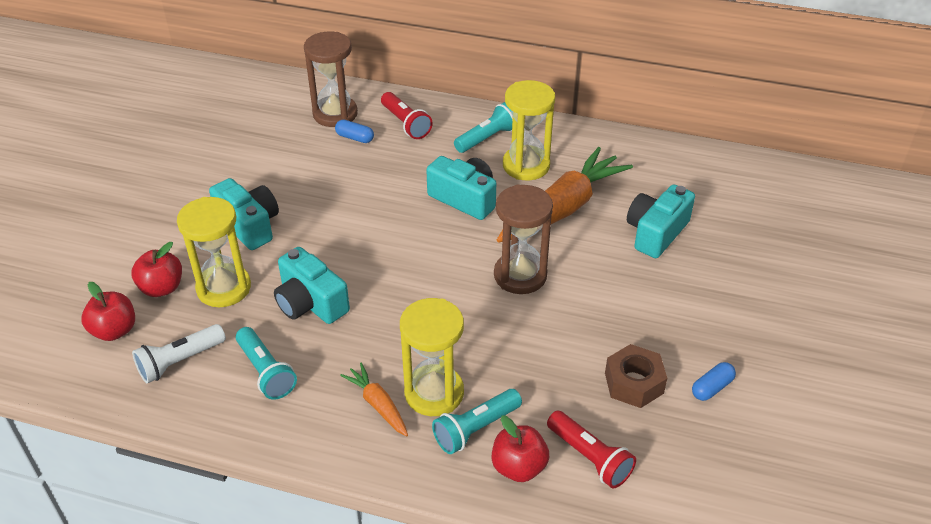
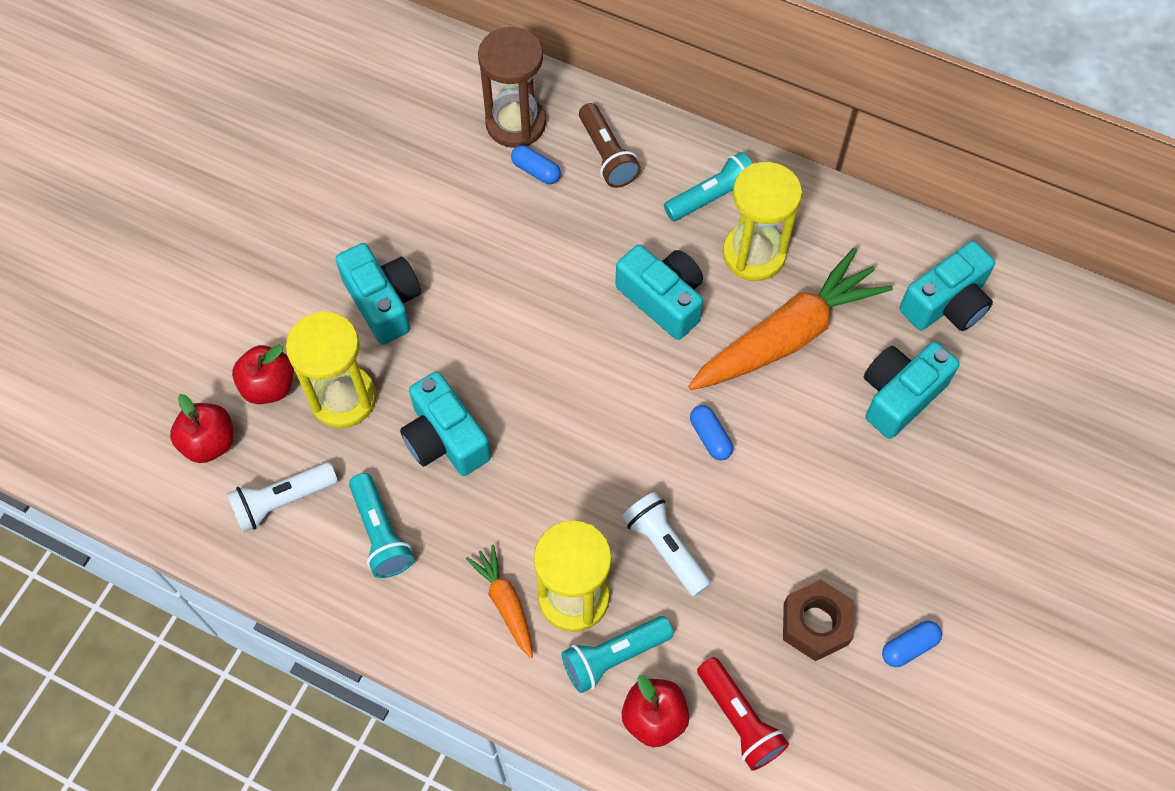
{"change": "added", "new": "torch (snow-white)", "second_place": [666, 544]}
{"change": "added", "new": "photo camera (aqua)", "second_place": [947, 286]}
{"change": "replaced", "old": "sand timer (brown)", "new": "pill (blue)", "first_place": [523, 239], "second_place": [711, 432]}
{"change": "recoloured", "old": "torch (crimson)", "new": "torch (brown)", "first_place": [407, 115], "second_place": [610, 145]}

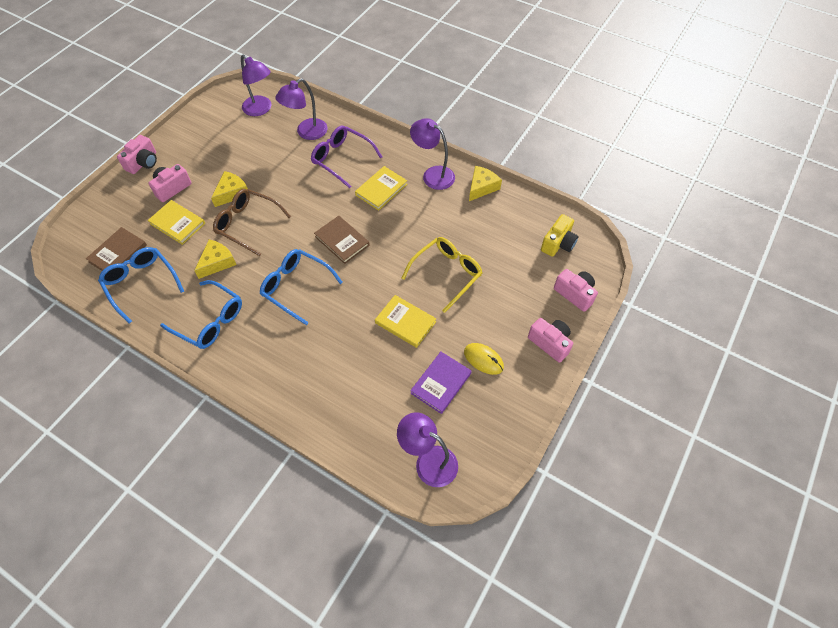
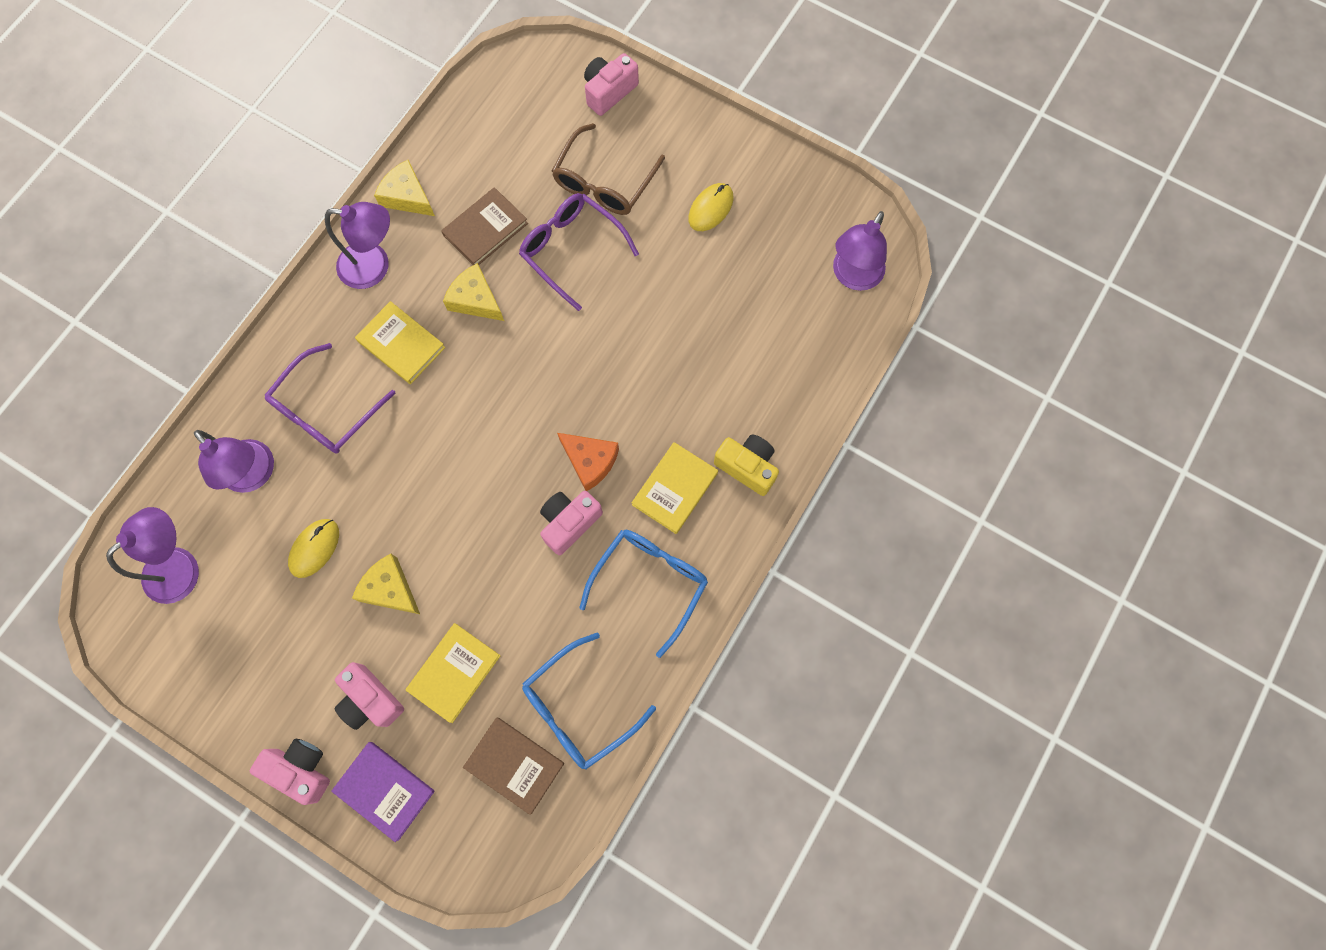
{"change": "added", "new": "computer mouse (golden)", "second_place": [313, 548]}
{"change": "moved", "old": "piece of cheese (golden)", "first_place": [215, 259], "second_place": [473, 292]}
{"change": "moved", "old": "spectacles (brown)", "first_place": [252, 222], "second_place": [608, 169]}
{"change": "moved", "old": "hardcover (brown)", "first_place": [342, 240], "second_place": [484, 226]}
{"change": "moved", "old": "hardcover (golden)", "first_place": [405, 321], "second_place": [675, 488]}
{"change": "moved", "old": "hardcover (purple)", "first_place": [441, 383], "second_place": [383, 792]}
{"change": "moved", "old": "photo camera (pink)", "first_place": [550, 340], "second_place": [571, 523]}
{"change": "moved", "old": "photo camera (golden)", "first_place": [560, 235], "second_place": [746, 465]}
{"change": "replaced", "old": "spectacles (blue)", "new": "piece of cheese (orange-coloured)", "first_place": [301, 287], "second_place": [588, 462]}
{"change": "recoloured", "old": "spectacles (golden)", "new": "spectacles (purple)", "first_place": [441, 275], "second_place": [579, 252]}
{"change": "turned", "old": "lamp (purple)", "first_place": [432, 154], "second_place": [357, 245], "degrees": -120}

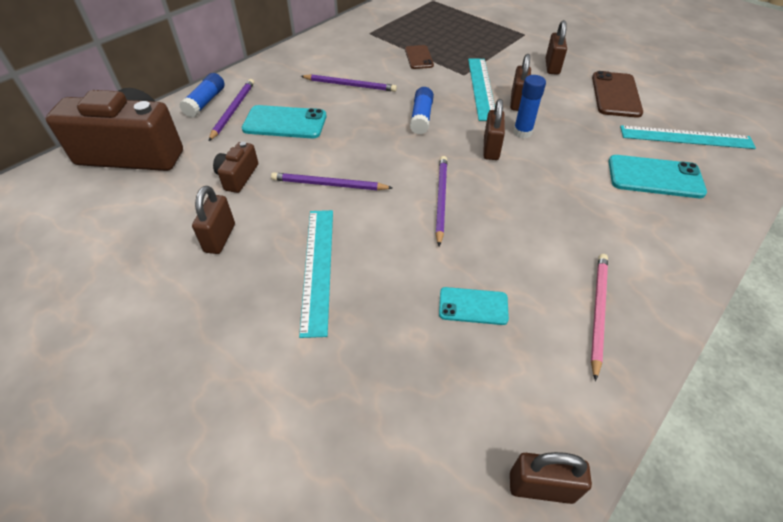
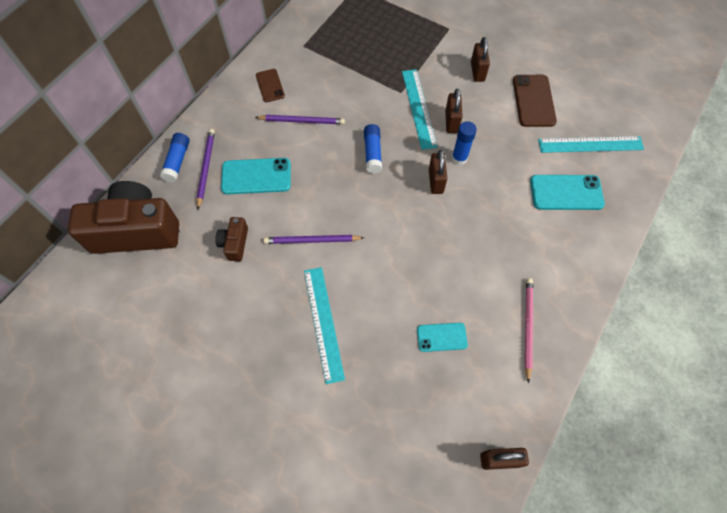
{"change": "removed", "old": "padlock (brown)", "first_place": [213, 220]}
{"change": "removed", "old": "wooden pencil (purple)", "first_place": [441, 201]}
{"change": "moved", "old": "mobile phone (brown)", "first_place": [419, 57], "second_place": [270, 85]}

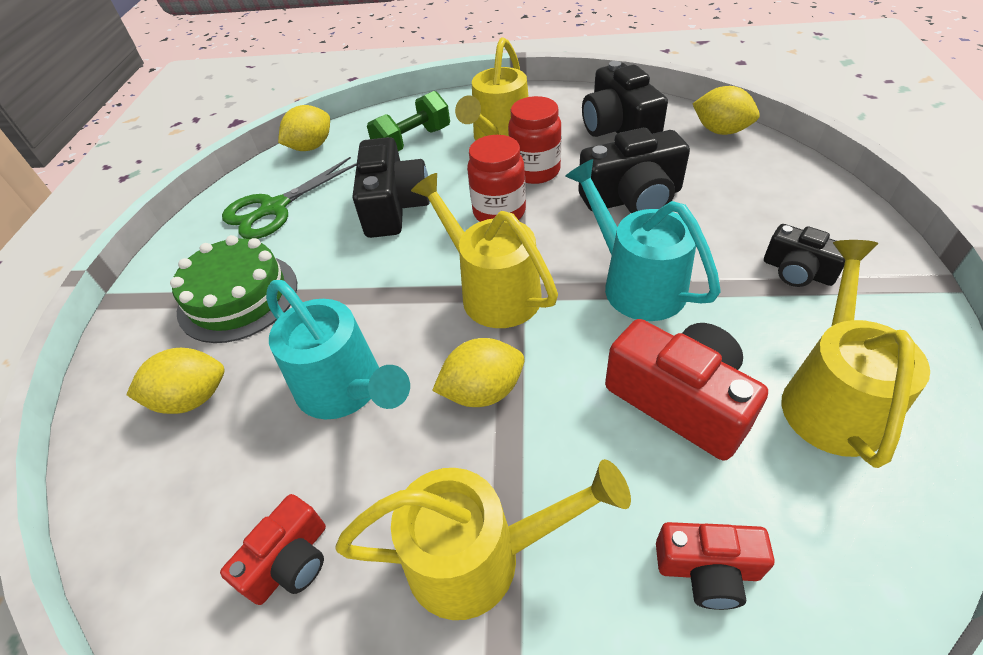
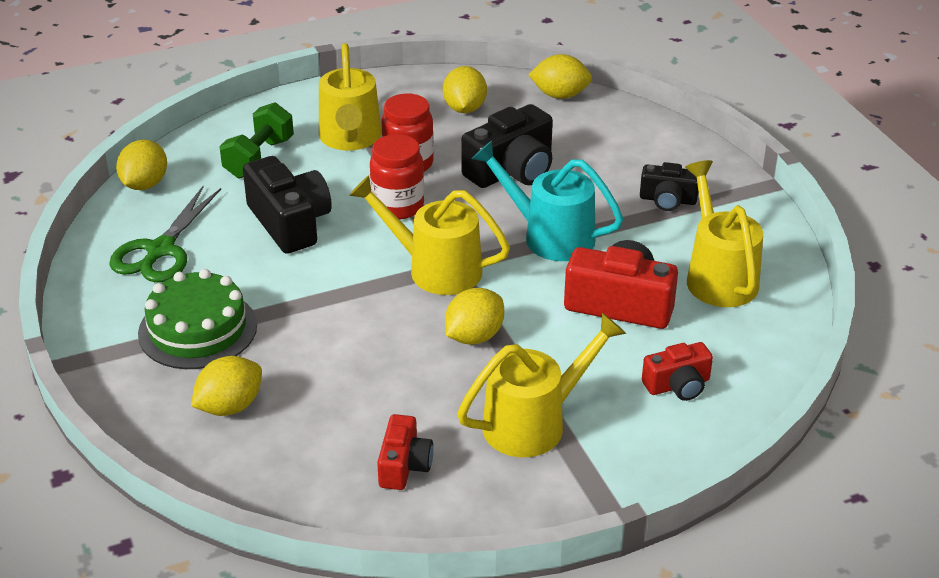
{"change": "removed", "old": "watering can (aqua)", "first_place": [338, 349]}
{"change": "replaced", "old": "photo camera (black)", "new": "toy lemon (golden)", "first_place": [625, 99], "second_place": [465, 89]}

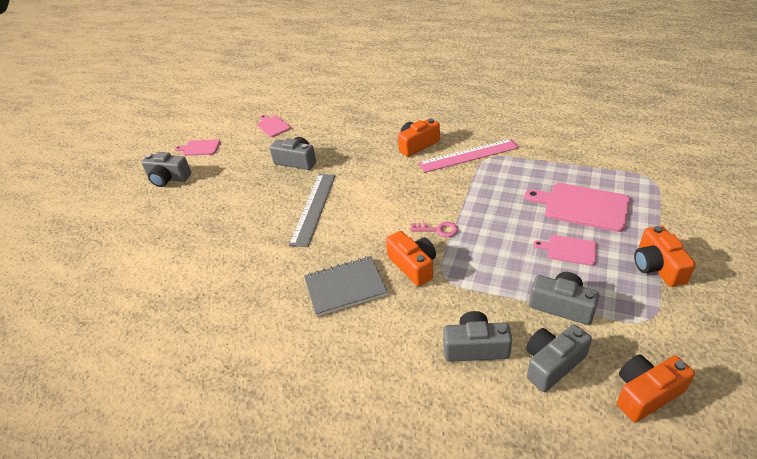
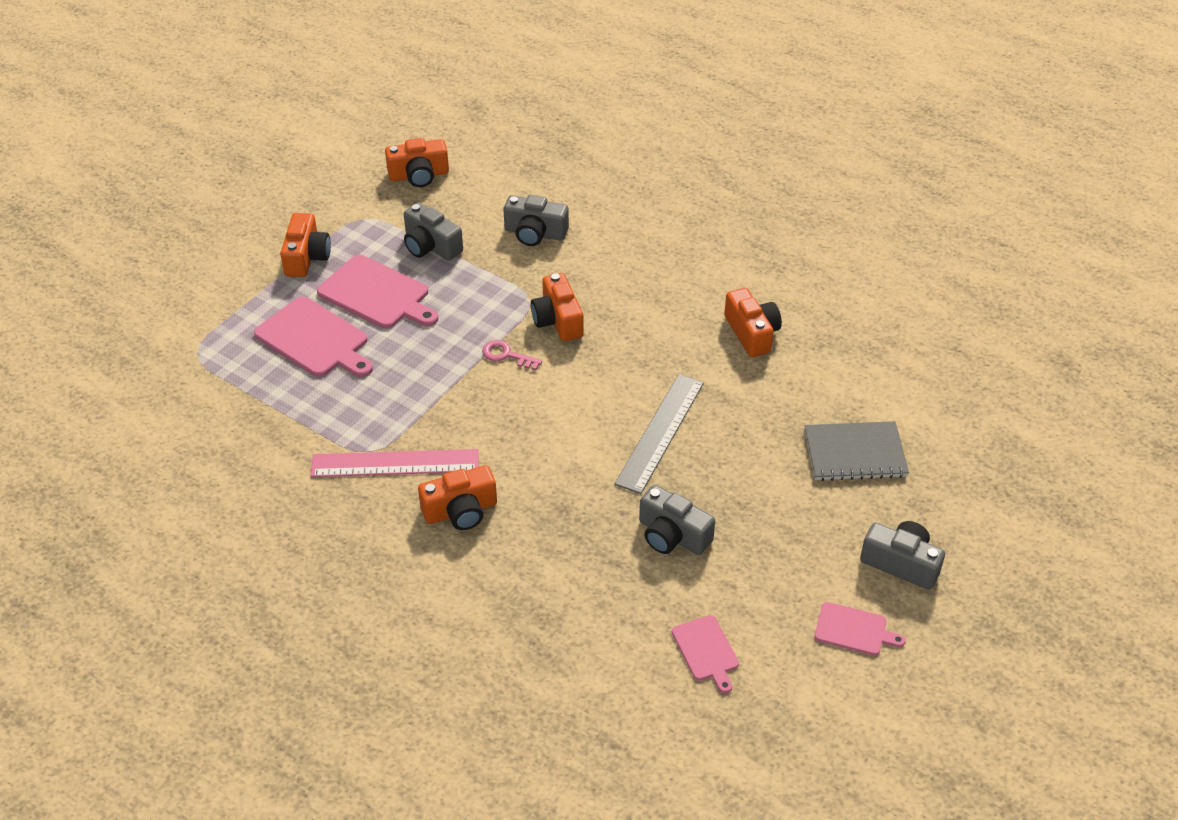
{"change": "removed", "old": "photo camera (grey)", "first_place": [559, 358]}
{"change": "added", "new": "photo camera (orange-coloured)", "second_place": [753, 322]}
{"change": "moved", "old": "exercise book (grey)", "first_place": [346, 286], "second_place": [857, 451]}
{"change": "resized", "old": "chopping board (pink)", "first_place": [565, 250], "second_place": [377, 292], "factor": 1.77}

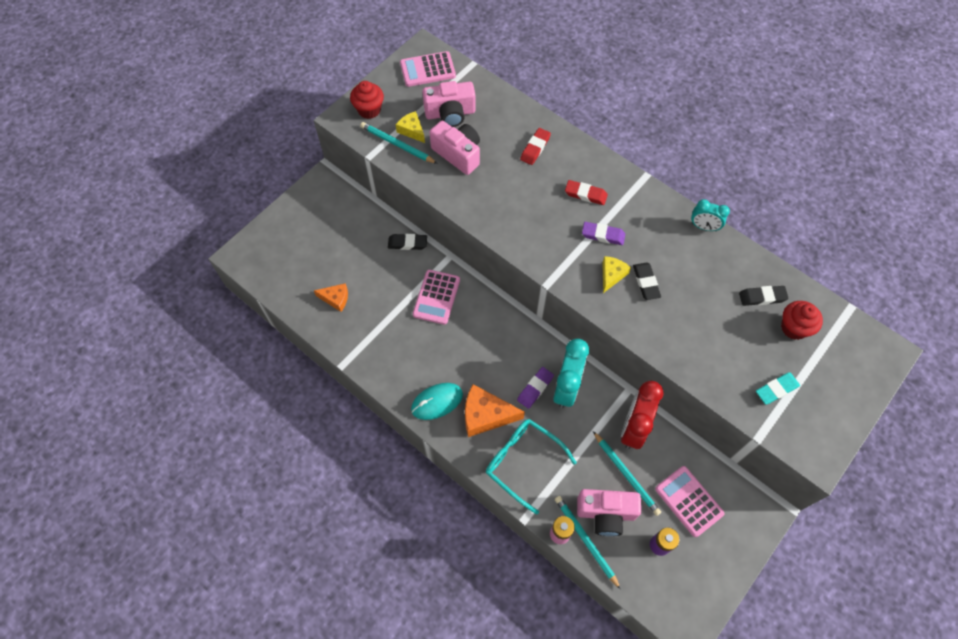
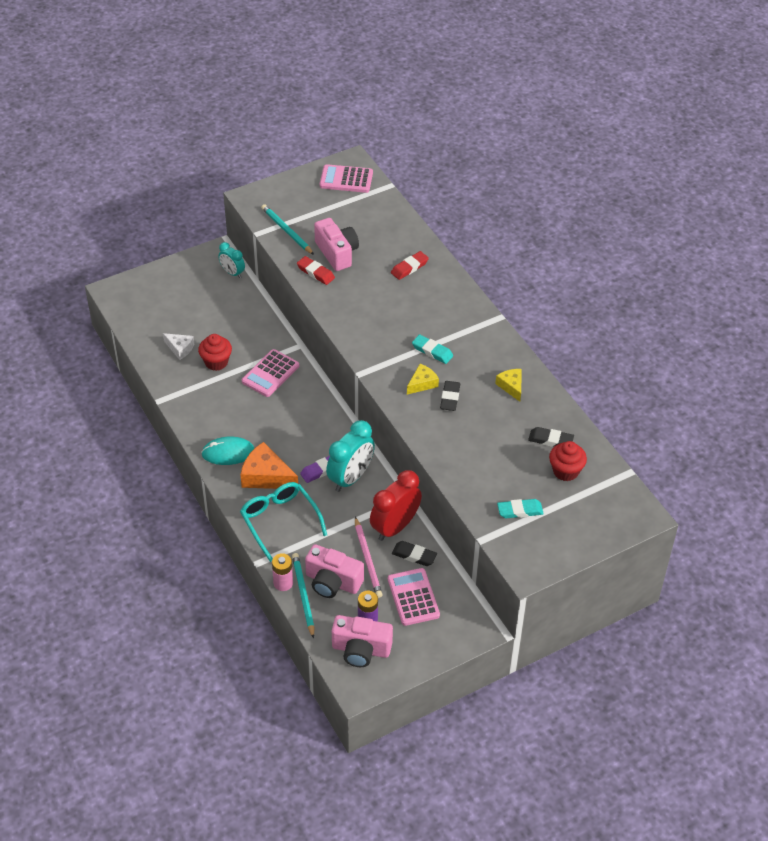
{"change": "moved", "old": "cupcake (crimson)", "first_place": [367, 100], "second_place": [215, 352]}
{"change": "moved", "old": "eraser (black)", "first_place": [407, 242], "second_place": [414, 553]}
{"change": "moved", "old": "piece of cheese (golden)", "first_place": [410, 127], "second_place": [508, 385]}
{"change": "moved", "old": "photo camera (pink)", "first_place": [449, 104], "second_place": [362, 641]}
{"change": "moved", "old": "eraser (crimson)", "first_place": [586, 192], "second_place": [316, 270]}
{"change": "moved", "old": "bedside clock (aqua)", "first_place": [710, 215], "second_place": [231, 260]}
{"change": "recoloured", "old": "piece of cheese (orange-coloured)", "new": "piece of cheese (snow-white)", "first_place": [331, 297], "second_place": [178, 346]}
{"change": "recoloured", "old": "eraser (purple)", "new": "eraser (aqua)", "first_place": [603, 233], "second_place": [432, 349]}
{"change": "recoloured", "old": "wooden pencil (aqua)", "new": "wooden pencil (pink)", "first_place": [627, 473], "second_place": [369, 557]}

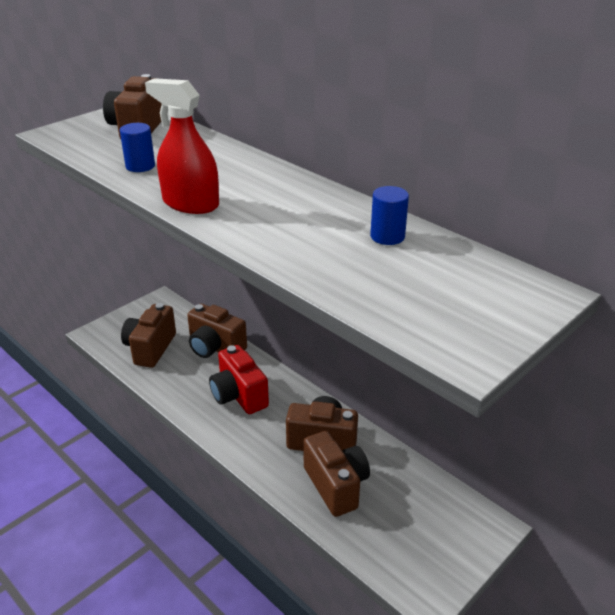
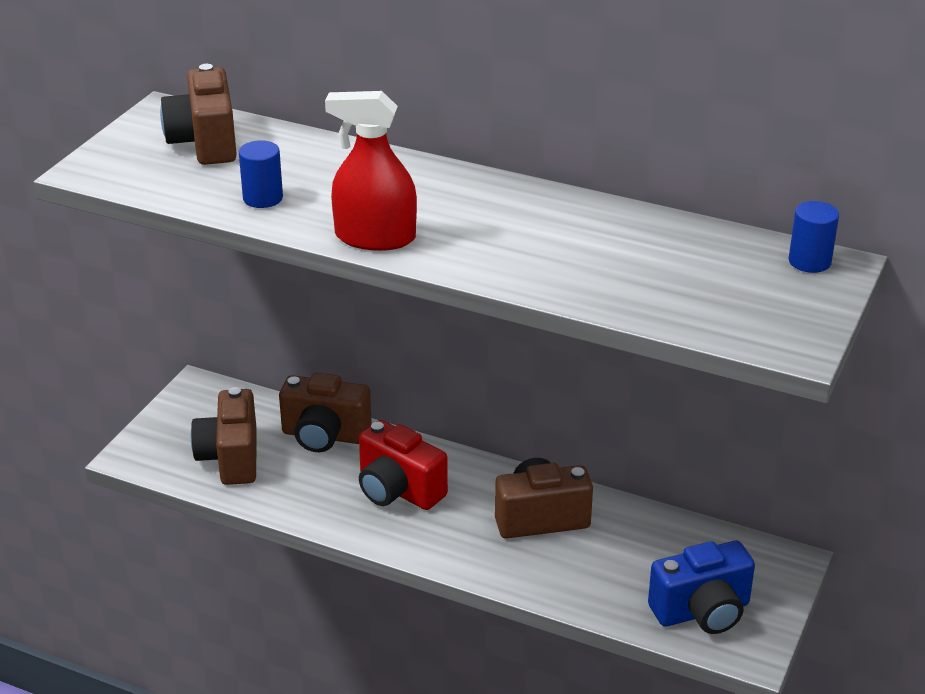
{"change": "removed", "old": "photo camera (brown)", "first_place": [337, 474]}
{"change": "added", "new": "photo camera (blue)", "second_place": [701, 587]}
{"change": "moved", "old": "cylinder (blue)", "first_place": [389, 215], "second_place": [814, 237]}

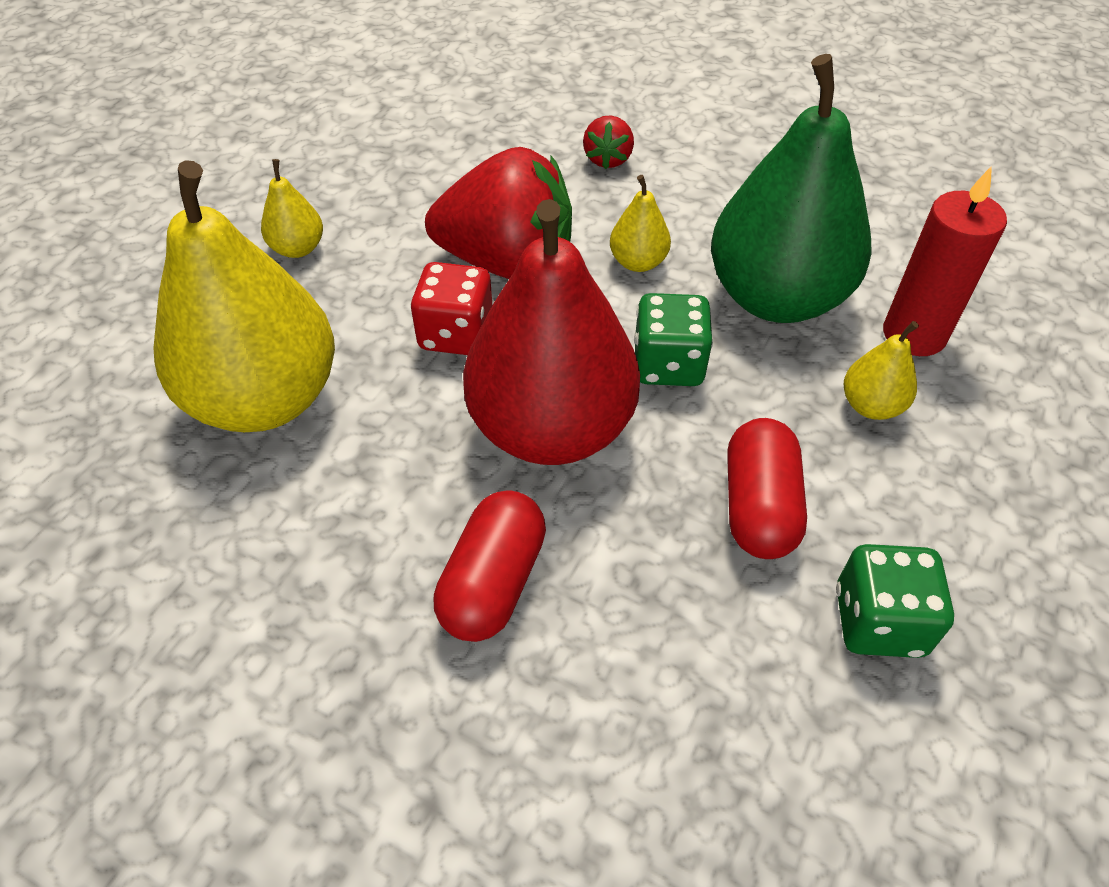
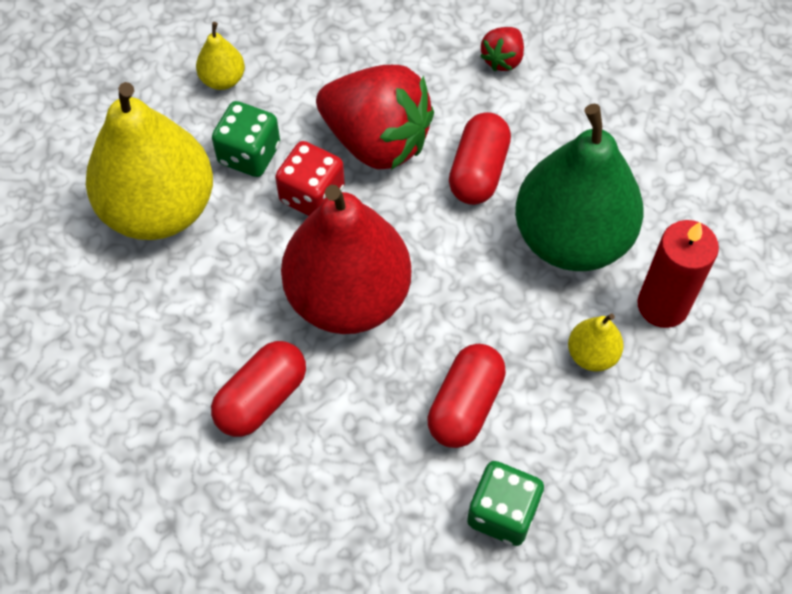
{"change": "moved", "old": "game die (green)", "first_place": [673, 339], "second_place": [246, 139]}
{"change": "replaced", "old": "toy pear (golden)", "new": "pill (crimson)", "first_place": [640, 223], "second_place": [480, 158]}

